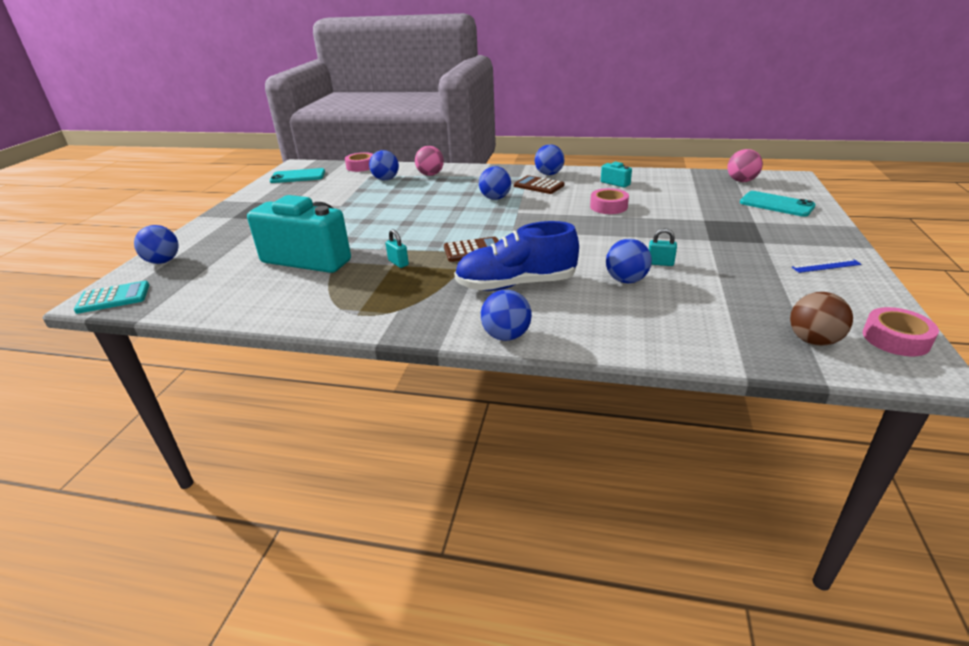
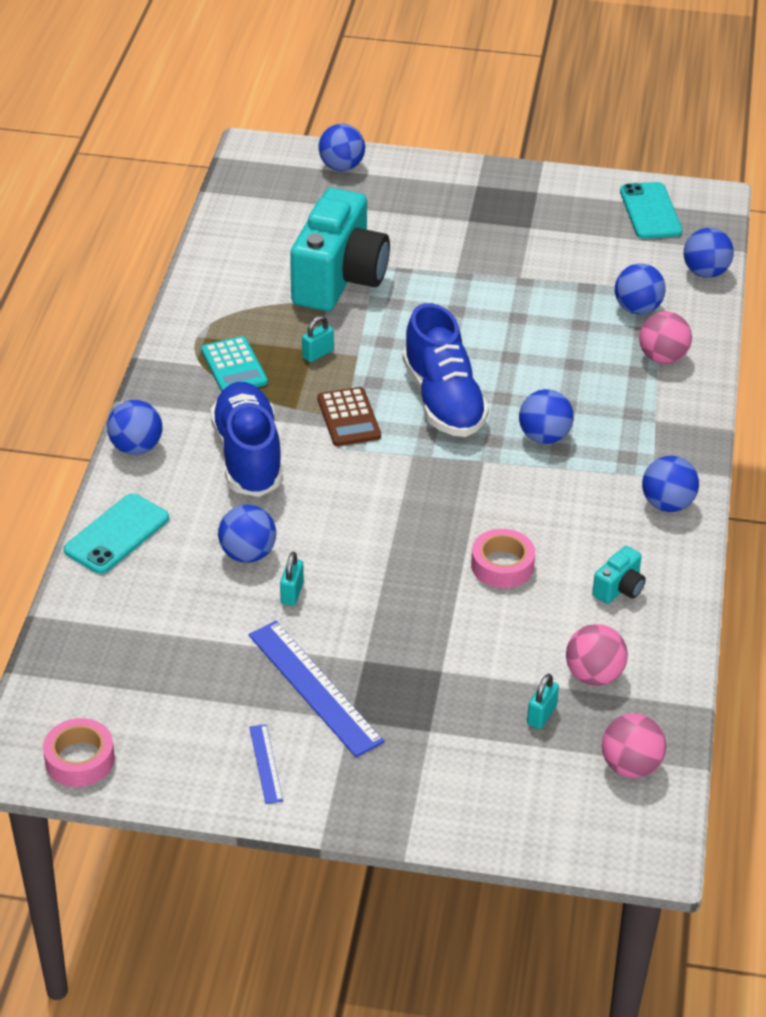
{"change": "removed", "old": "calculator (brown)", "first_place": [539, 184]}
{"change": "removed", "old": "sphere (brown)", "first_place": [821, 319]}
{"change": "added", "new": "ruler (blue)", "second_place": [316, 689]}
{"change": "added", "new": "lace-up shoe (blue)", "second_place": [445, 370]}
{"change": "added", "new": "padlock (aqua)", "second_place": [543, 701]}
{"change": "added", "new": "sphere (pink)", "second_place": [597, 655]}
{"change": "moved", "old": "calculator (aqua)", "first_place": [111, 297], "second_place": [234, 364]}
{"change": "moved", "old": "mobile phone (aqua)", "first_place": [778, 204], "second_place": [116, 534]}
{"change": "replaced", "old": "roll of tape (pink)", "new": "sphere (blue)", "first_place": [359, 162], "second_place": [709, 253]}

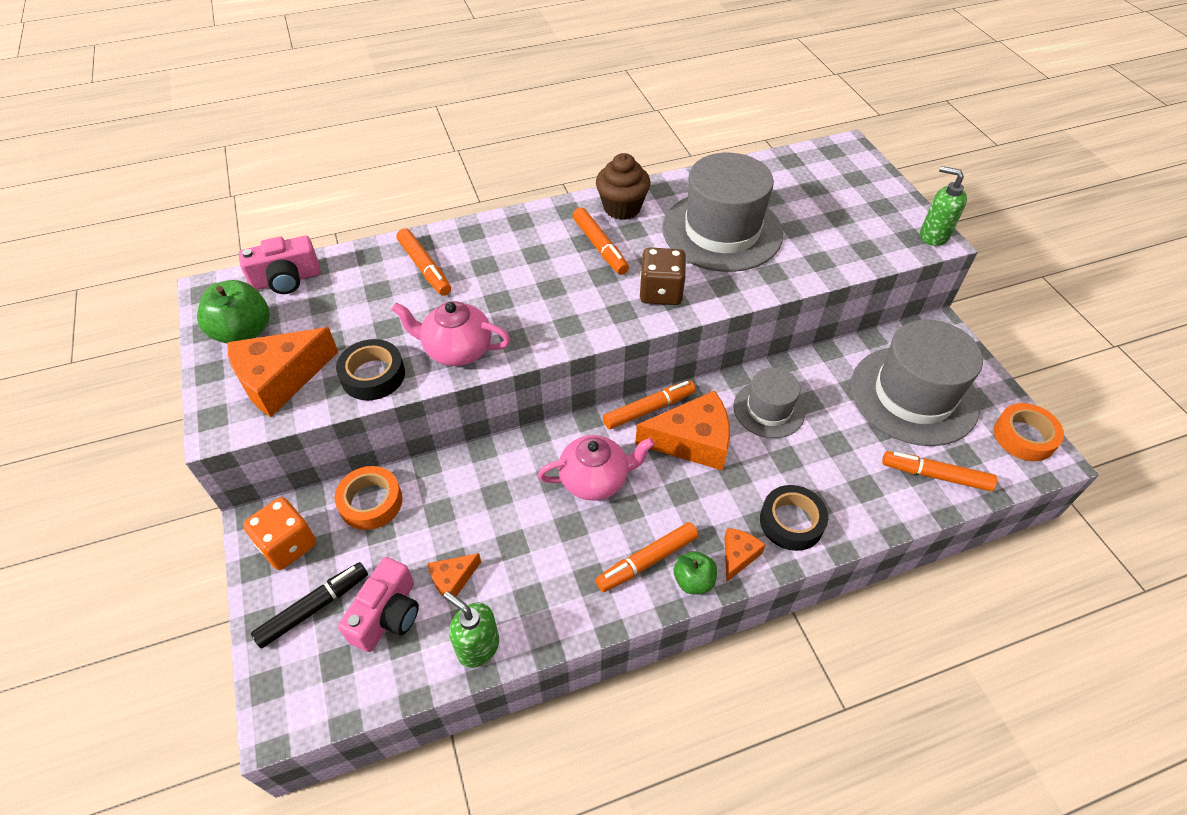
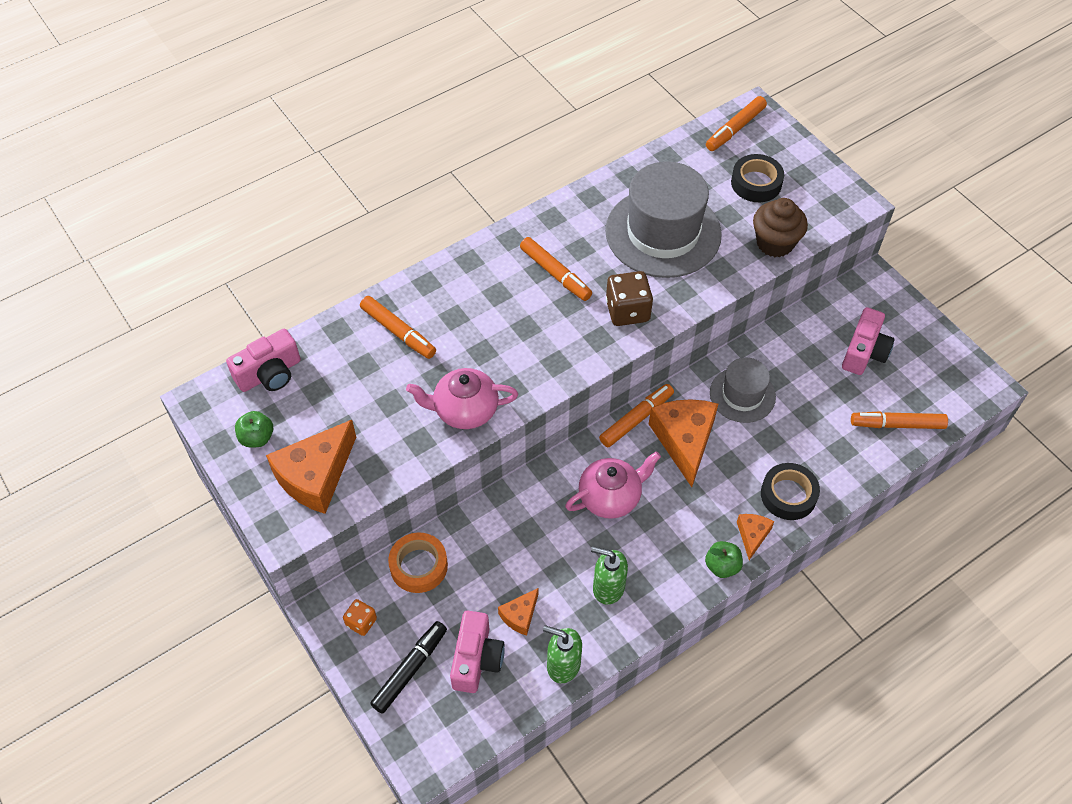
{"change": "removed", "old": "roll of tape (orange-coloured)", "first_place": [1029, 432]}
{"change": "moved", "old": "roll of tape (black)", "first_place": [370, 369], "second_place": [757, 178]}
{"change": "moved", "old": "cupcake (brown)", "first_place": [623, 186], "second_place": [780, 227]}
{"change": "moved", "old": "marker (orange-coloured)", "first_place": [647, 557], "second_place": [736, 123]}
{"change": "moved", "old": "soap pump (green)", "first_place": [943, 206], "second_place": [609, 575]}
{"change": "replaced", "old": "hat (grey)", "new": "photo camera (pink)", "first_place": [917, 382], "second_place": [868, 341]}
{"change": "turned", "old": "piece of cheese (orange-coloured)", "first_place": [682, 431], "second_place": [683, 443], "degrees": -75}
{"change": "resized", "old": "apple (green)", "first_place": [233, 312], "second_place": [254, 429], "factor": 0.6}
{"change": "resized", "old": "game die (orange-coloured)", "first_place": [279, 533], "second_place": [360, 617], "factor": 0.57}

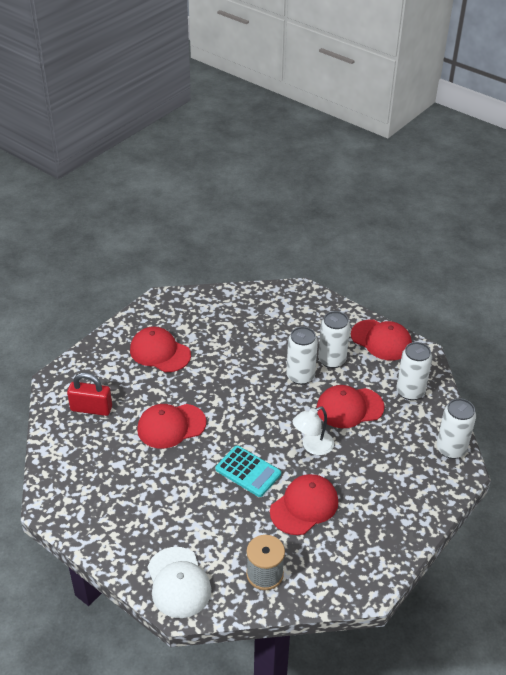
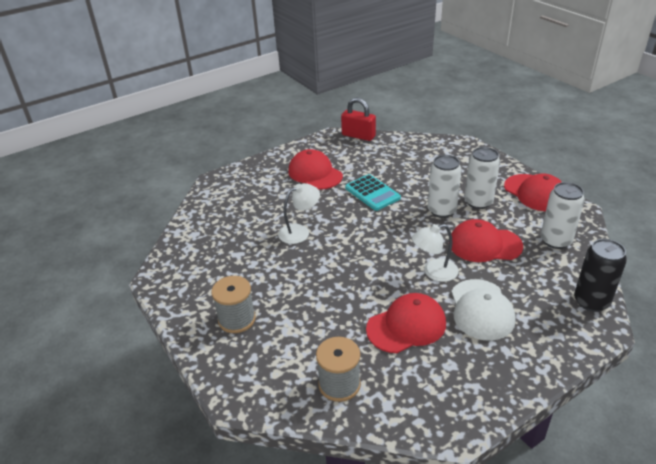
{"change": "added", "new": "bobbin (grey)", "second_place": [233, 304]}
{"change": "moved", "old": "padlock (crimson)", "first_place": [89, 394], "second_place": [358, 119]}
{"change": "moved", "old": "cap (snow-white)", "first_place": [179, 582], "second_place": [483, 310]}
{"change": "moved", "old": "calculator (aqua)", "first_place": [248, 471], "second_place": [373, 192]}
{"change": "replaced", "old": "cap (crimson)", "new": "lamp (snow-white)", "first_place": [171, 426], "second_place": [299, 213]}
{"change": "recoloured", "old": "tin (snow-white)", "new": "tin (black)", "first_place": [456, 428], "second_place": [600, 275]}

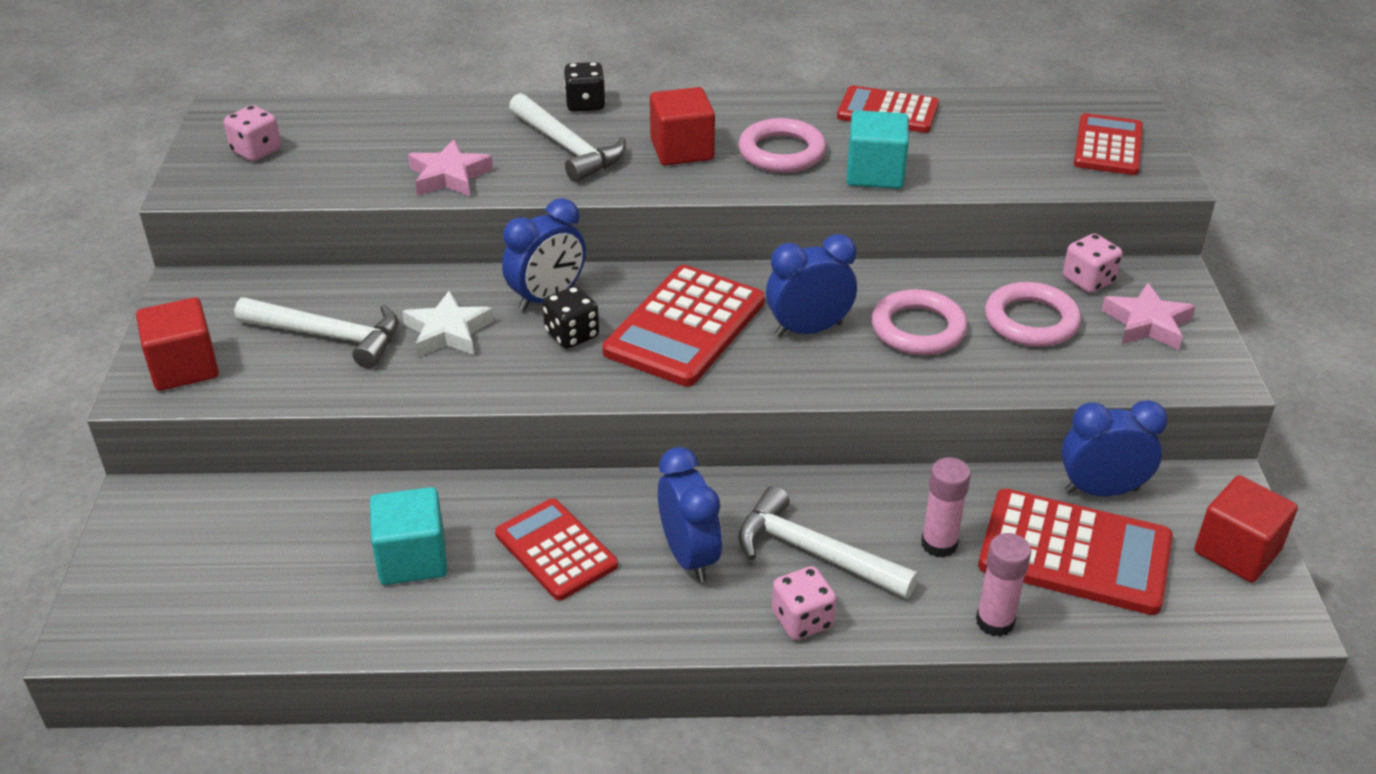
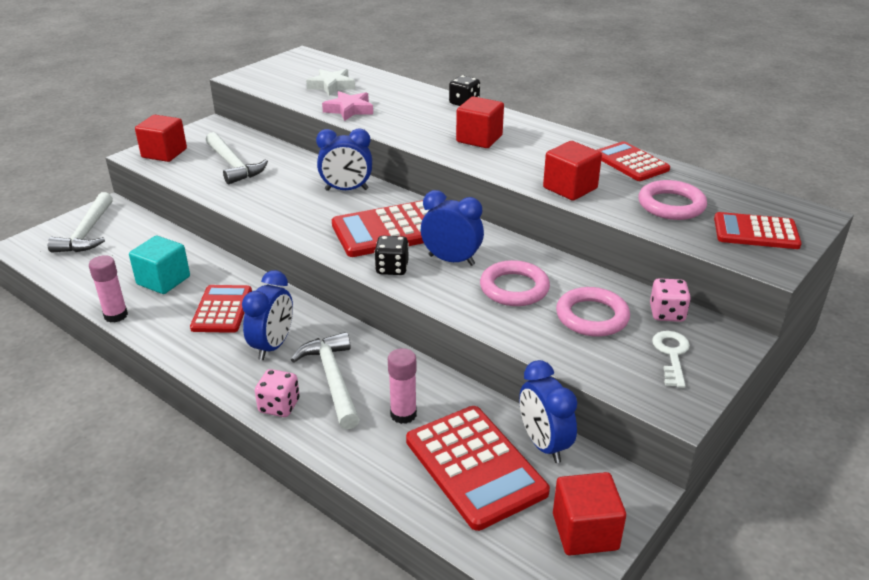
{"change": "removed", "old": "game die (pink)", "first_place": [252, 133]}
{"change": "moved", "old": "five-pointed star (snow-white)", "first_place": [448, 324], "second_place": [330, 82]}
{"change": "moved", "old": "hammer (snow-white)", "first_place": [567, 137], "second_place": [80, 222]}
{"change": "moved", "old": "game die (black)", "first_place": [571, 317], "second_place": [391, 255]}
{"change": "moved", "old": "ring (pink)", "first_place": [782, 145], "second_place": [672, 200]}
{"change": "moved", "old": "glue stick (pink)", "first_place": [1003, 585], "second_place": [108, 289]}
{"change": "replaced", "old": "five-pointed star (pink)", "new": "key (snow-white)", "first_place": [1148, 316], "second_place": [671, 359]}
{"change": "recoloured", "old": "block (aqua)", "new": "block (crimson)", "first_place": [878, 149], "second_place": [572, 171]}
{"change": "turned", "old": "bedside clock (blue)", "first_place": [1114, 448], "second_place": [548, 411], "degrees": -150}
{"change": "turned", "old": "calculator (crimson)", "first_place": [1108, 144], "second_place": [758, 230], "degrees": -135}

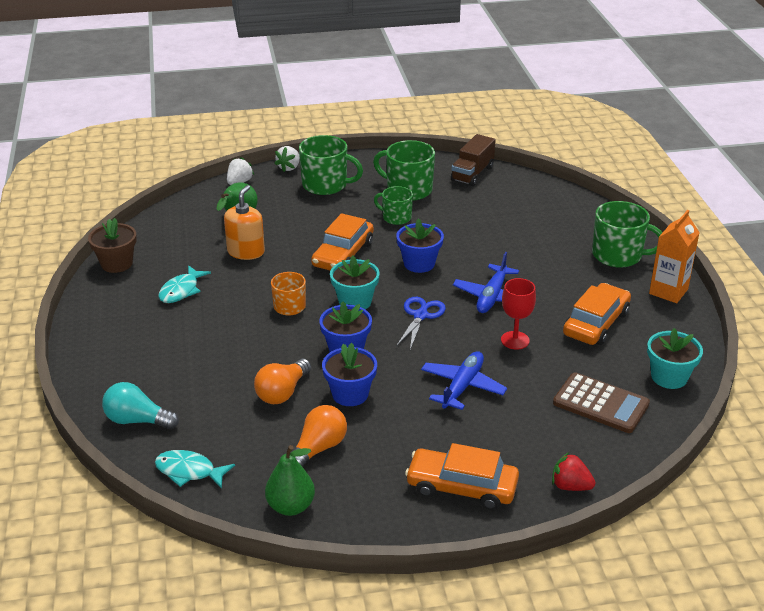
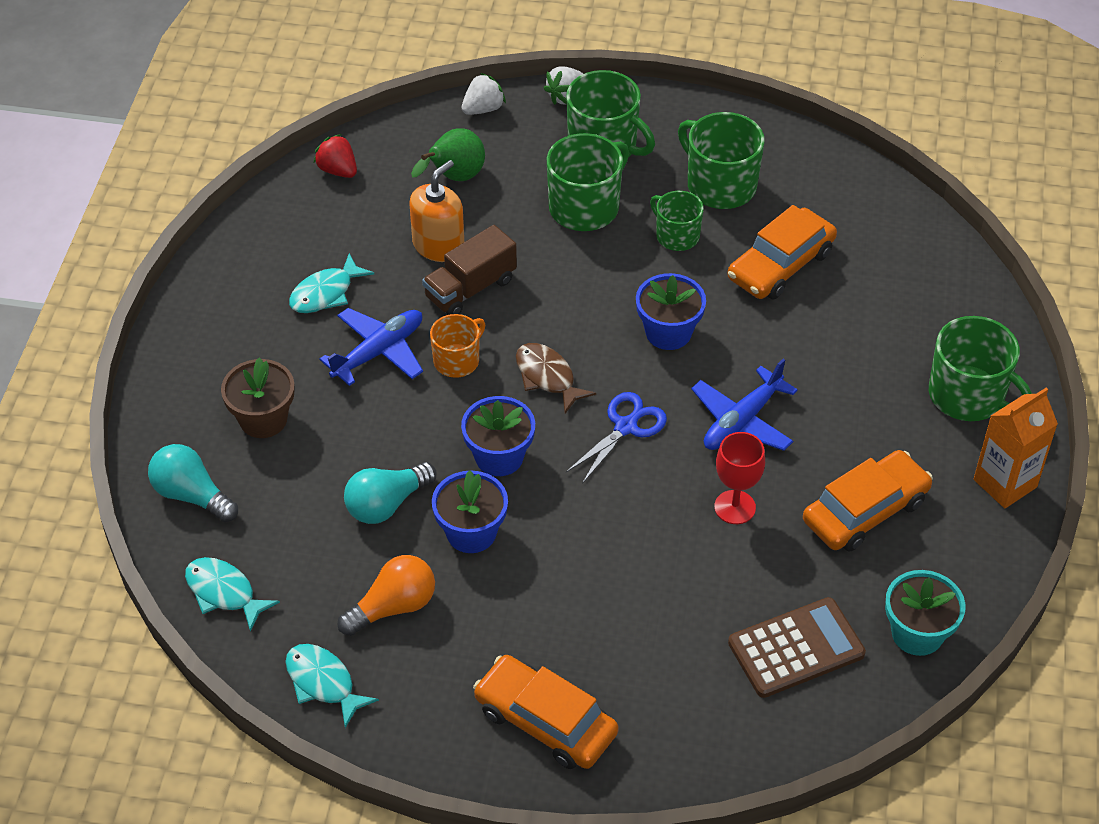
{"change": "added", "new": "mug (green)", "second_place": [588, 182]}
{"change": "moved", "old": "potted plant (brown)", "first_place": [112, 245], "second_place": [257, 398]}
{"change": "moved", "old": "toy car (orange-coloured)", "first_place": [342, 241], "second_place": [782, 252]}
{"change": "moved", "old": "toy plane (blue)", "first_place": [464, 380], "second_place": [371, 347]}
{"change": "moved", "old": "truck (brown)", "first_place": [473, 160], "second_place": [469, 270]}
{"change": "moved", "old": "strawberry (crimson)", "first_place": [574, 471], "second_place": [335, 156]}
{"change": "replaced", "old": "toy pear (green)", "new": "fish (aqua)", "first_place": [290, 480], "second_place": [332, 686]}
{"change": "replaced", "old": "potted plant (aqua)", "new": "fish (brown)", "first_place": [355, 282], "second_place": [556, 378]}
{"change": "recoloured", "old": "bulb (orange-coloured)", "new": "bulb (aqua)", "first_place": [282, 381], "second_place": [390, 493]}
{"change": "turned", "old": "calculator (brown)", "first_place": [601, 402], "second_place": [797, 647], "degrees": -75}

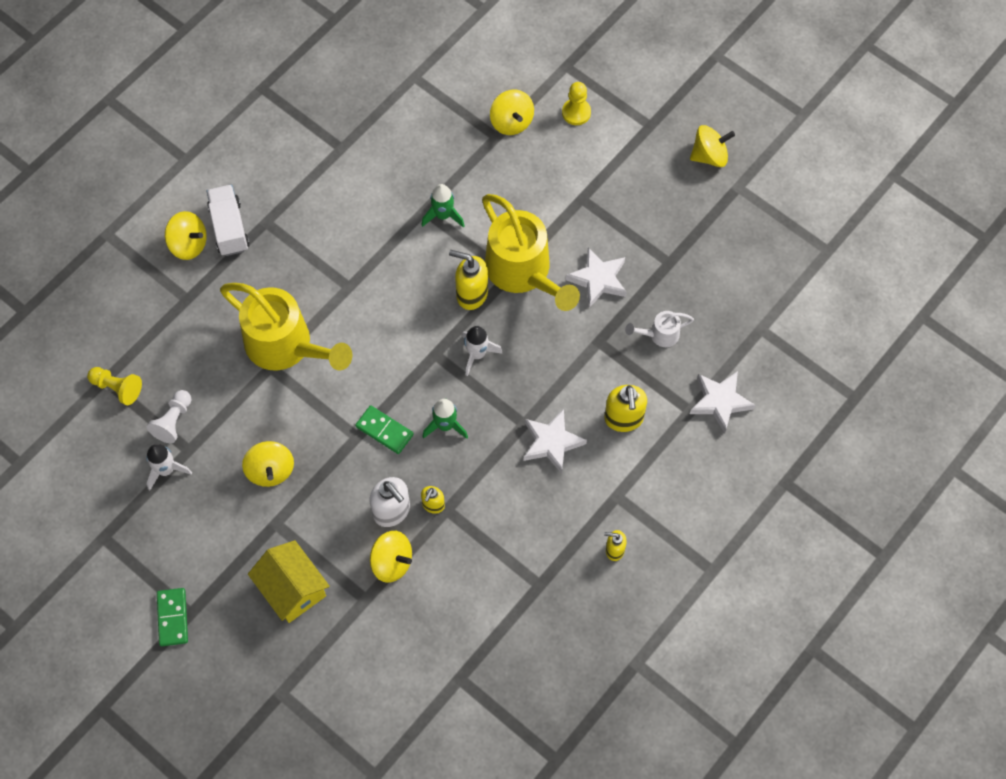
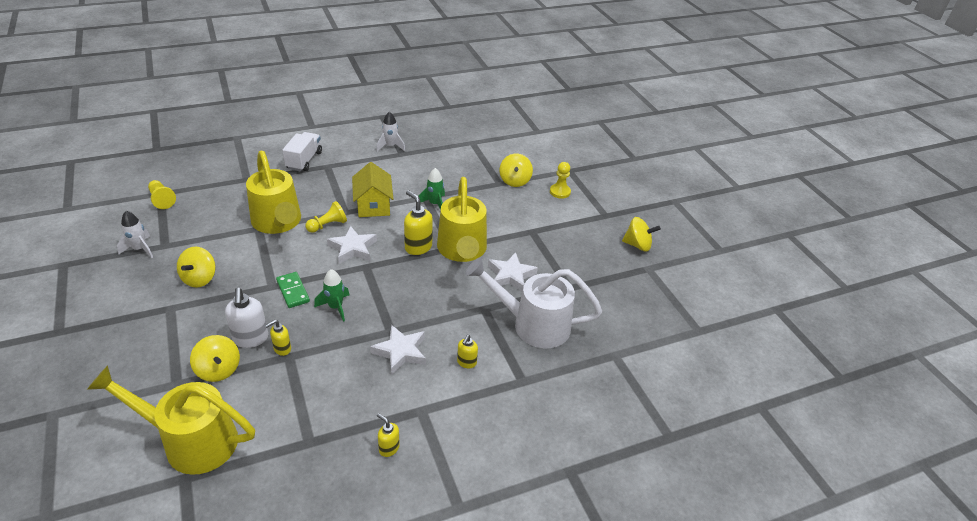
{"change": "removed", "old": "chess pawn (snow-white)", "first_place": [169, 416]}
{"change": "removed", "old": "domino (green)", "first_place": [172, 617]}
{"change": "removed", "old": "toy top (golden)", "first_place": [186, 235]}
{"change": "added", "new": "watering can (golden)", "second_place": [171, 420]}
{"change": "added", "new": "chess pawn (golden)", "second_place": [326, 217]}
{"change": "moved", "old": "toy house (golden)", "first_place": [289, 581], "second_place": [372, 189]}
{"change": "moved", "old": "toy rocket (snow-white)", "first_place": [482, 351], "second_place": [390, 131]}
{"change": "moved", "old": "five-pointed star (snow-white)", "first_place": [722, 402], "second_place": [352, 245]}
{"change": "resized", "old": "soap pump (golden)", "first_place": [625, 408], "second_place": [467, 352], "factor": 0.58}
{"change": "resized", "old": "watering can (snow-white)", "first_place": [659, 329], "second_place": [533, 302], "factor": 2.24}

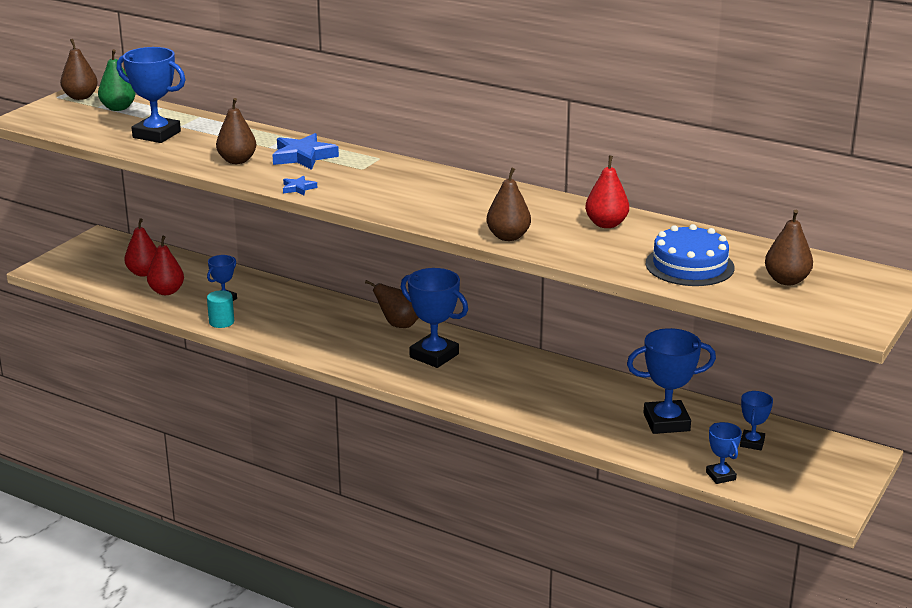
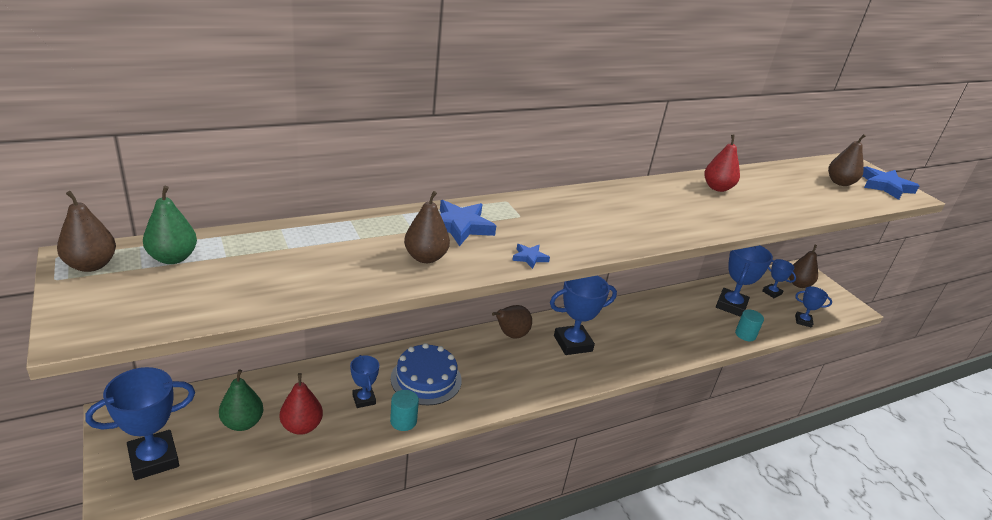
{"change": "added", "new": "cylinder (aqua)", "second_place": [749, 325]}
{"change": "added", "new": "five-pointed star (blue)", "second_place": [891, 183]}
{"change": "moved", "old": "award cup (blue)", "first_place": [151, 95], "second_place": [140, 423]}
{"change": "moved", "old": "toy pear (brown)", "first_place": [508, 204], "second_place": [803, 266]}
{"change": "moved", "old": "gateau (blue)", "first_place": [690, 255], "second_place": [426, 374]}
{"change": "recoloured", "old": "toy pear (crimson)", "new": "toy pear (green)", "first_place": [140, 247], "second_place": [241, 400]}

